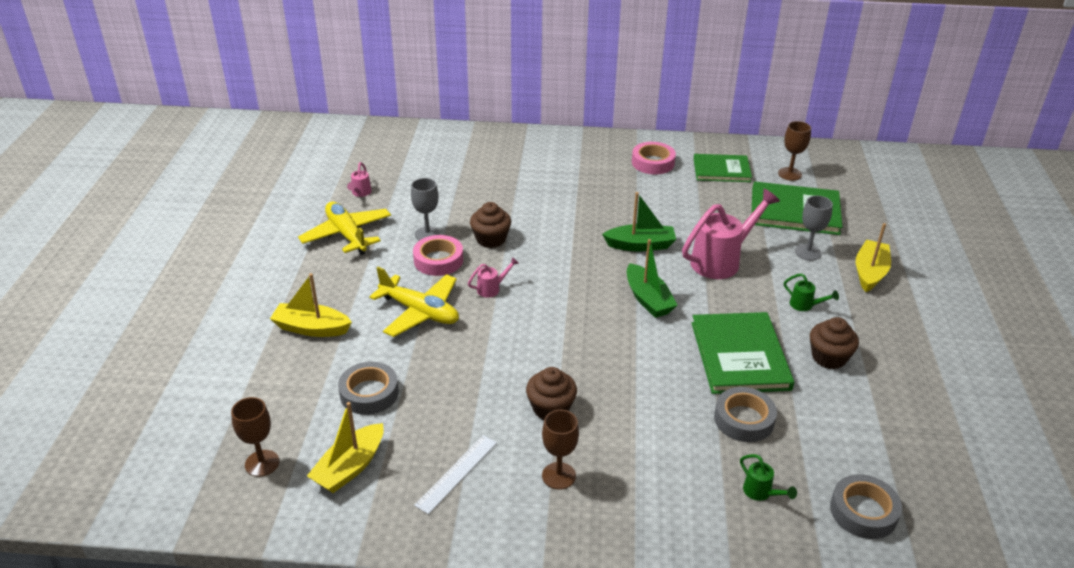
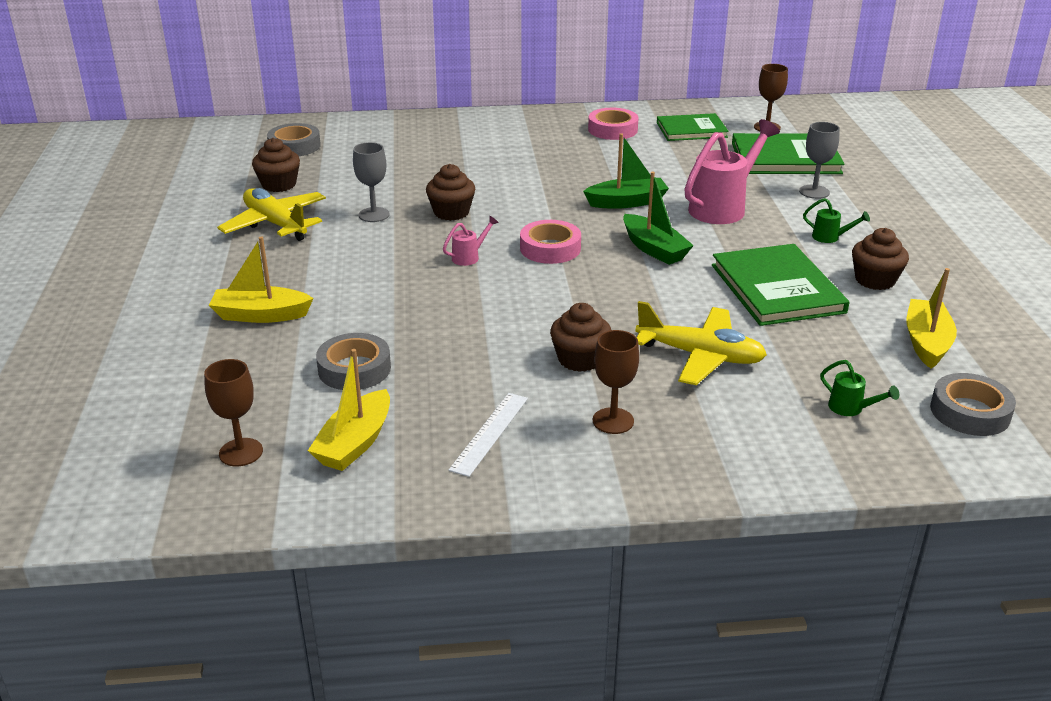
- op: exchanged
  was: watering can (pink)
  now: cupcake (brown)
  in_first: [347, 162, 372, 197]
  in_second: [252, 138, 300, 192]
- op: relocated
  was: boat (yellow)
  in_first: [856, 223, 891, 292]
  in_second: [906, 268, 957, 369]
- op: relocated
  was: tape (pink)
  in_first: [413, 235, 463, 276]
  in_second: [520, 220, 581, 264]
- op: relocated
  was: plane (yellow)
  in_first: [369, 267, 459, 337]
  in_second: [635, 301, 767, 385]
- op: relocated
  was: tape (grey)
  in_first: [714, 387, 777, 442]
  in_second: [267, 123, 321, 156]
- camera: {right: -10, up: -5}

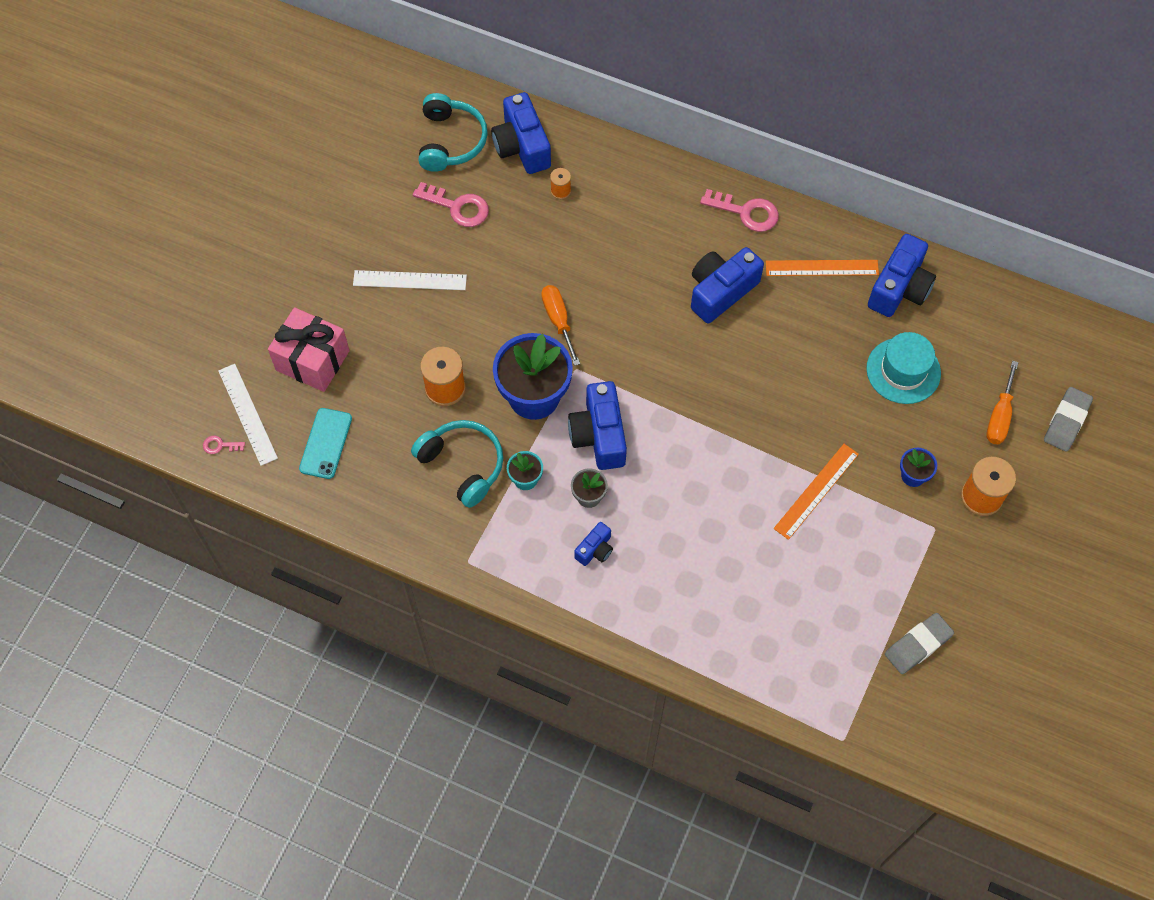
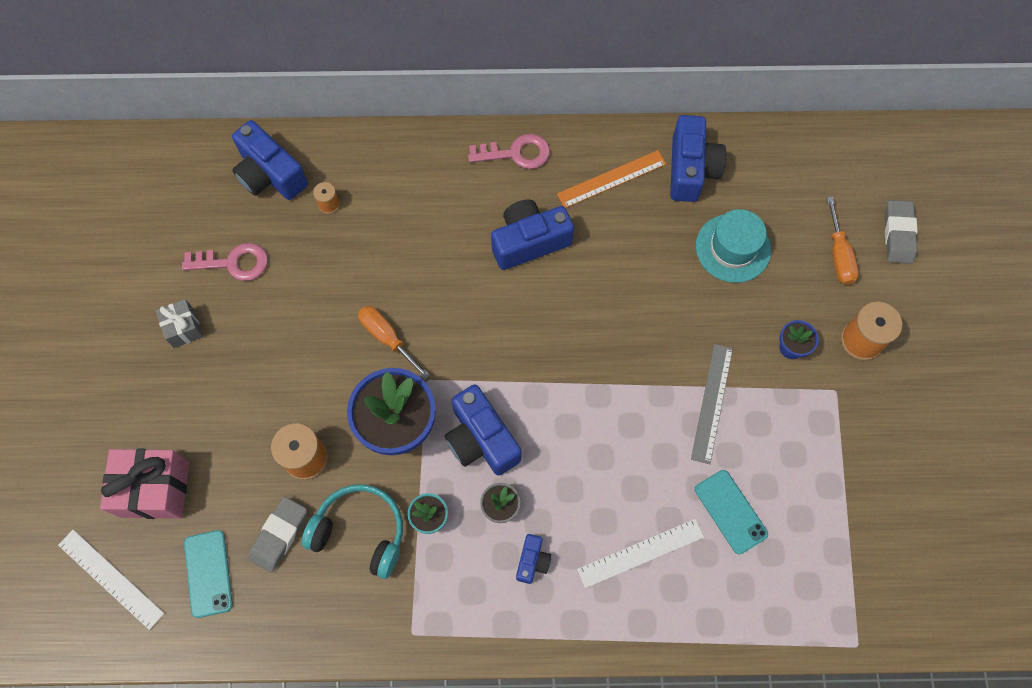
- op: missing
  was: headphones (turquoise)
  in_first: [419, 93, 488, 172]
- op: spun
  was: camera (blue)
  in_first: [691, 247, 764, 324]
  in_second: [491, 199, 574, 270]
  clockwise: 45
- op: relocated
  was: ruler (white)
  in_first: [353, 270, 467, 290]
  in_second: [577, 519, 704, 588]
- op: missing
  was: key (pink)
  in_first: [203, 436, 245, 454]
- op: colour
  was: ruler (orange)
  now: ruler (grey)
  in_first: [774, 444, 859, 540]
  in_second: [691, 344, 733, 464]
- op: relocated
  was: eraser (grey)
  in_first: [885, 613, 954, 674]
  in_second: [249, 497, 307, 573]
- op: appeared
  now: gift (grey)
  in_second: [156, 299, 203, 348]
- op: appeared
  now: phone (turquoise)
  in_second: [695, 470, 768, 554]
- camera: {right: -25, up: 5}

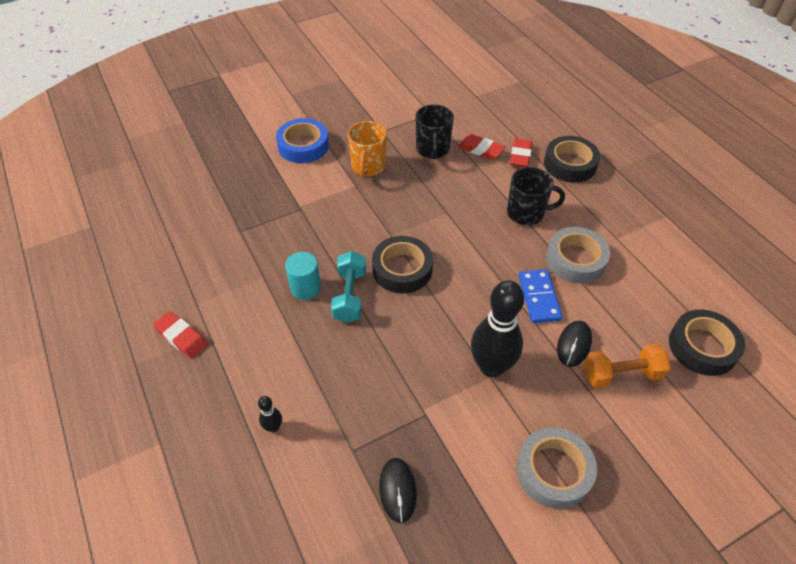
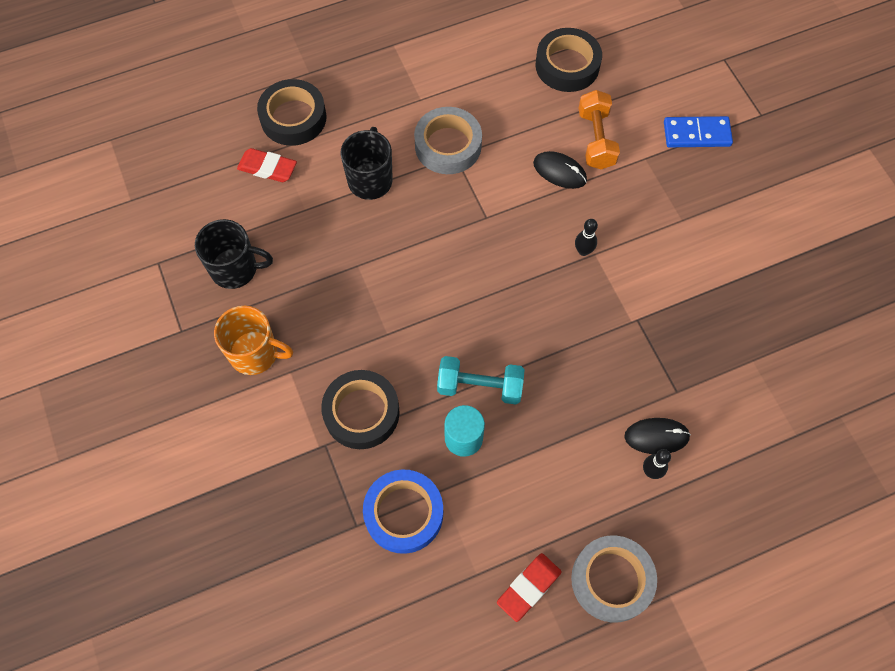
- op: relocated
  was: tape (blue)
  in_first: [276, 118, 329, 163]
  in_second: [363, 470, 443, 554]
- op: missing
  was: eraser (red)
  in_first: [458, 134, 505, 160]
- op: relocated
  was: tape (black)
  in_first: [372, 236, 433, 293]
  in_second: [321, 370, 400, 449]
- op: relocated
  was: domino (blue)
  in_first: [519, 269, 563, 323]
  in_second: [664, 116, 733, 147]
- op: size
  was: bowling pin (black)
  in_first: [471, 280, 524, 377]
  in_second: [575, 219, 598, 256]
  ratio: 0.42
- op: relocated
  was: tape (grey)
  in_first: [516, 427, 597, 509]
  in_second: [571, 535, 657, 623]
- op: relocated
  was: mouse (black)
  in_first: [379, 458, 417, 523]
  in_second: [624, 418, 691, 454]
- camera: {right: -85, up: 15}

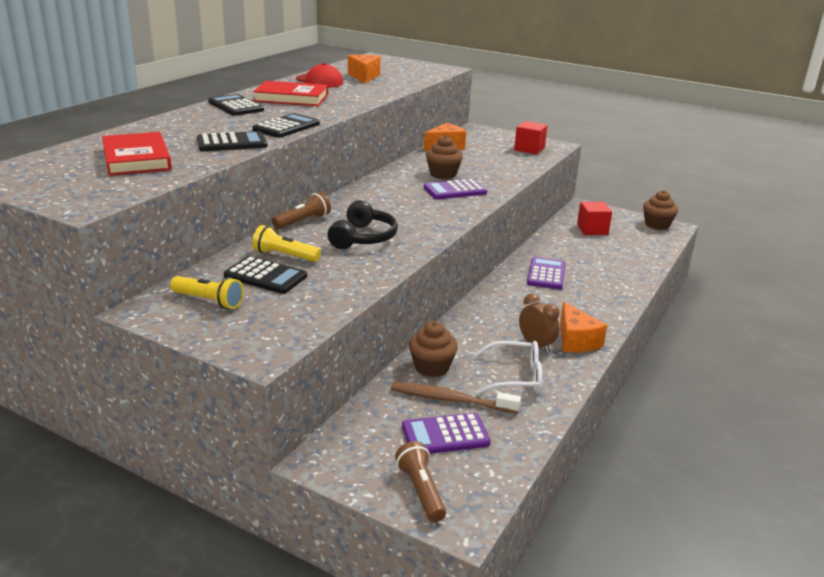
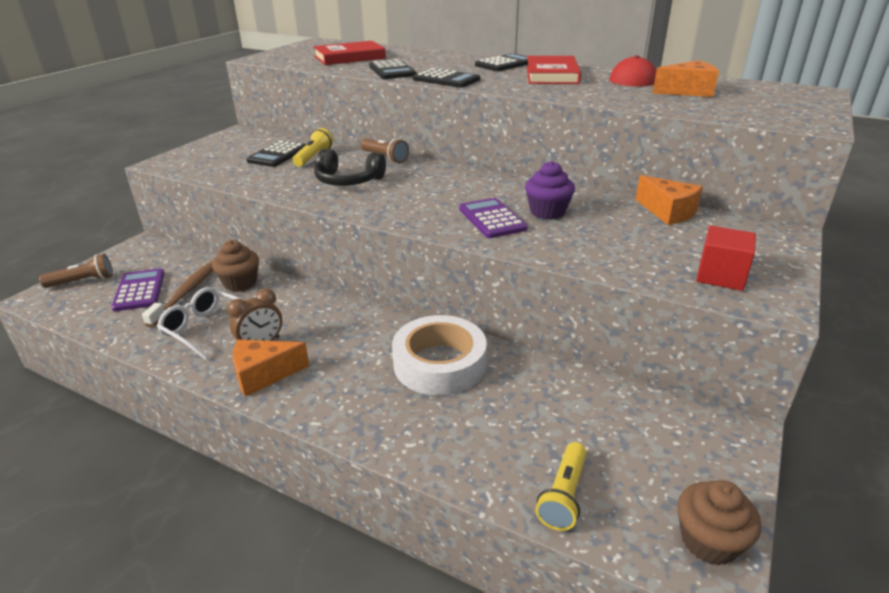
- op: colour
  was: cupcake (brown)
  now: cupcake (purple)
  in_first: [426, 135, 463, 179]
  in_second: [525, 161, 575, 219]
- op: missing
  was: cube (red)
  in_first: [577, 202, 612, 235]
- op: exchanged
  was: calculator (purple)
  now: tape (white)
  in_first: [527, 257, 565, 289]
  in_second: [392, 315, 487, 396]
- op: relocated
  was: flashlight (yellow)
  in_first: [170, 276, 244, 309]
  in_second: [535, 442, 587, 531]
- op: spun
  was: glasses (white)
  in_first: [474, 341, 542, 395]
  in_second: [157, 287, 243, 360]
  clockwise: 120
- camera: {right: 90, up: 5}

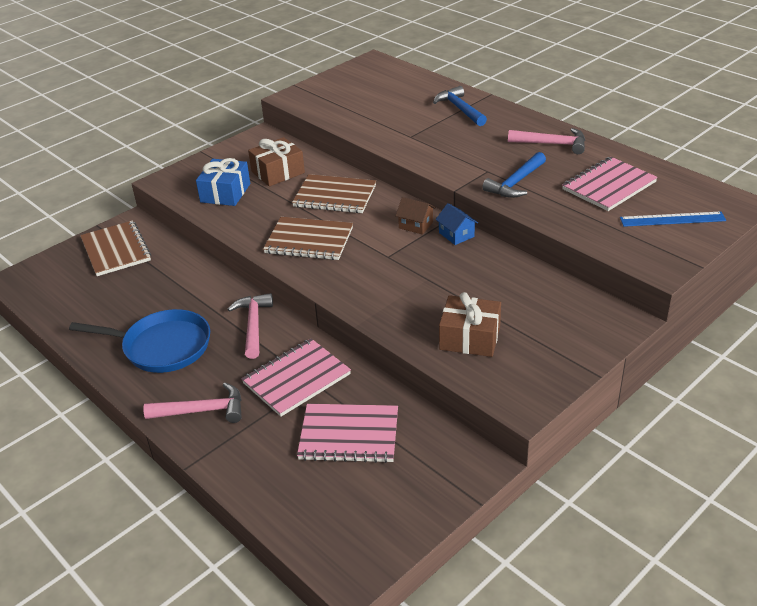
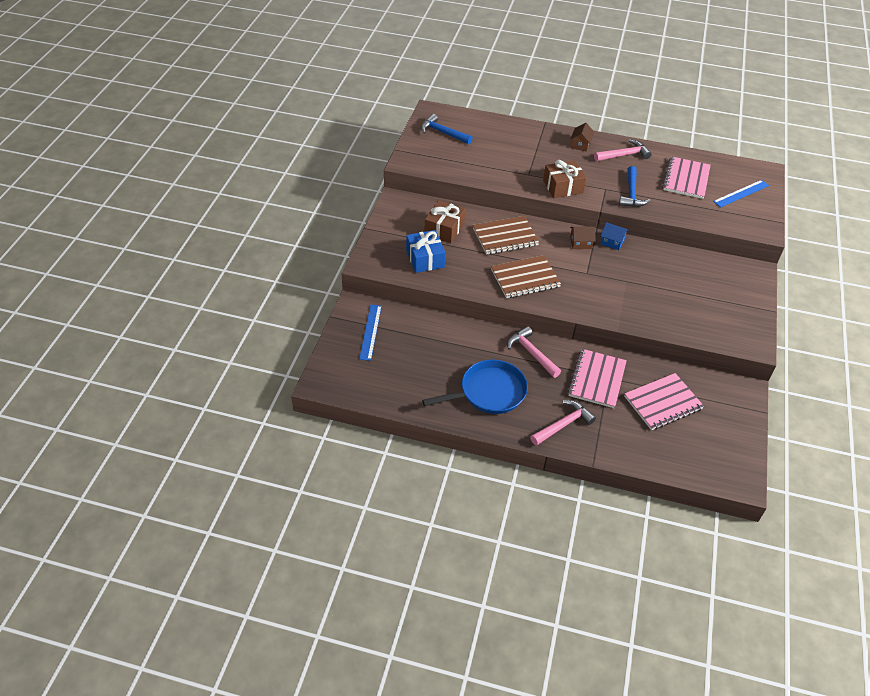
- op: relocated
  was: hammer (blue)
  in_first: [433, 86, 487, 126]
  in_second: [421, 114, 472, 144]
- op: exchanged
  was: notebook (brown)
  now: ruler (blue)
  in_first: [80, 220, 151, 276]
  in_second: [359, 305, 382, 361]
- op: relocated
  was: gift (brown)
  in_first: [439, 292, 501, 357]
  in_second: [543, 160, 587, 198]
- op: appeared
  now: house (brown)
  in_second: [571, 123, 595, 152]
- camera: {right: -35, up: 10}

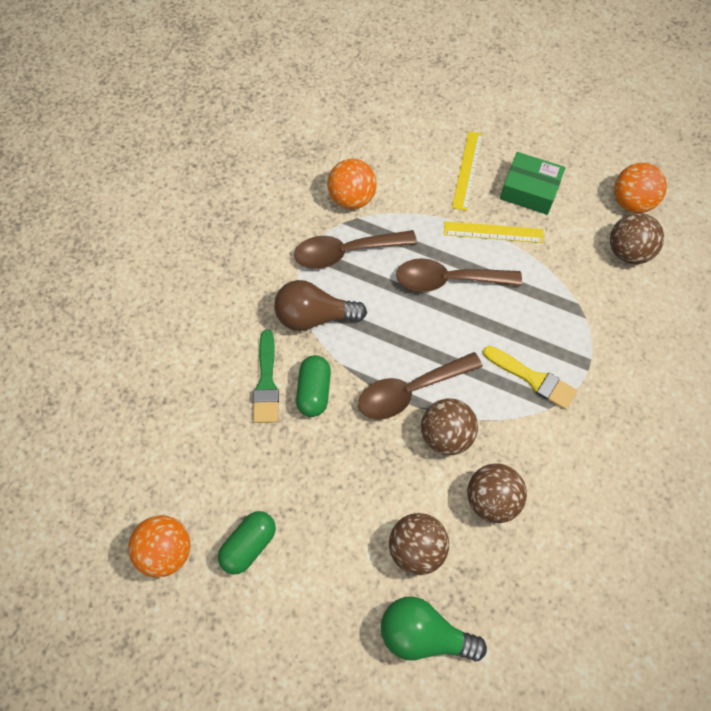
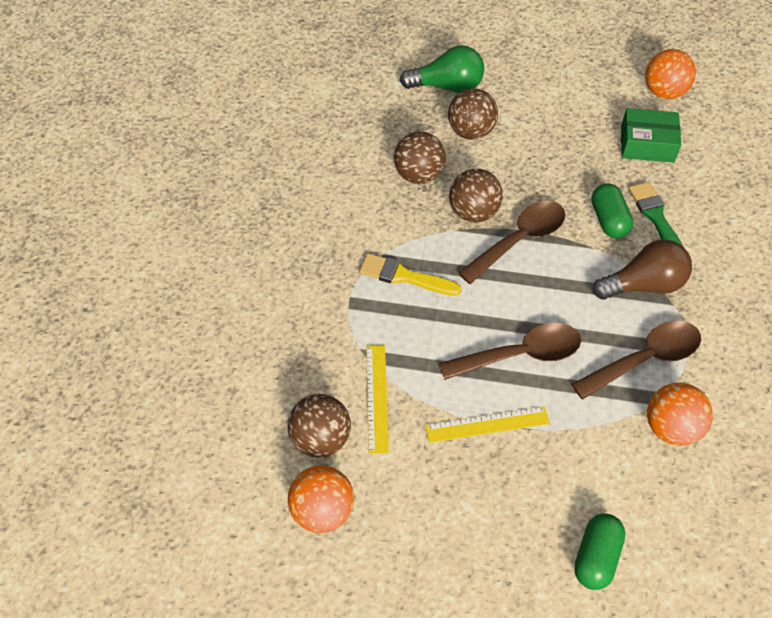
- op: relocated
  was: ruler (yellow)
  in_first: [452, 131, 483, 211]
  in_second: [366, 345, 389, 454]
- op: relocated
  was: box (green)
  in_first: [500, 152, 565, 215]
  in_second: [621, 108, 681, 163]
- op: relocated
  was: capsule (green)
  in_first: [218, 511, 276, 575]
  in_second: [574, 513, 626, 590]
- camera: {right: 165, up: -10}

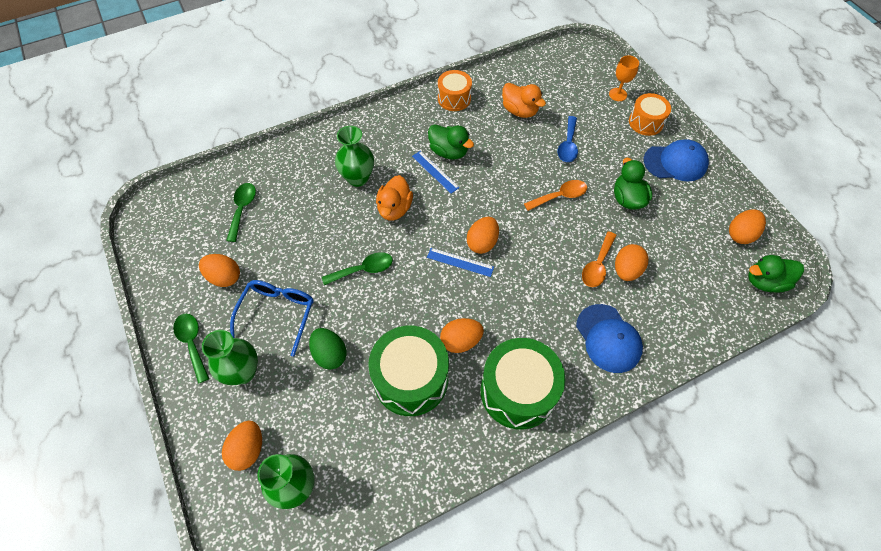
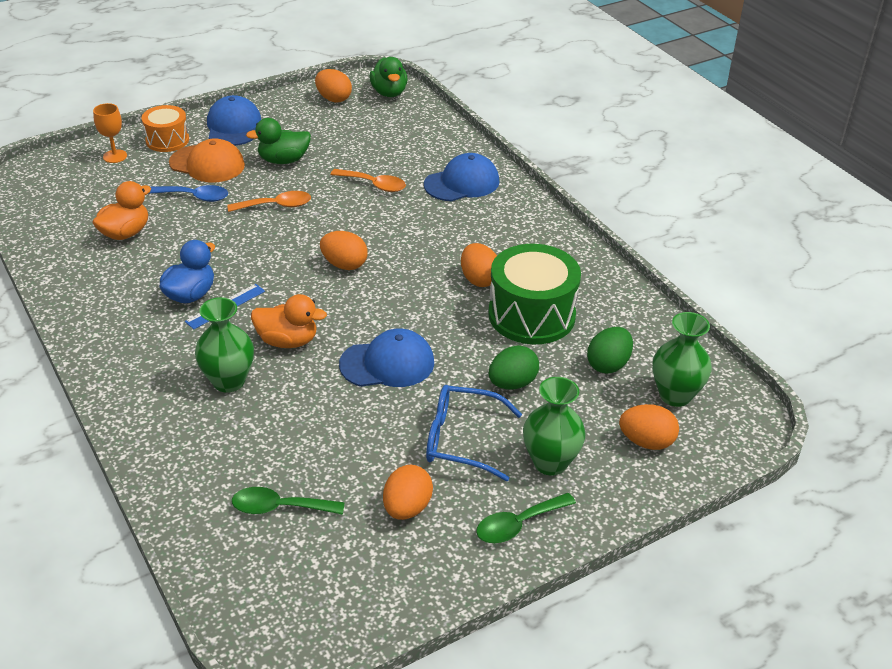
- op: missing
  was: drum (orange)
  in_first: [438, 70, 472, 111]
- op: colour
  was: duck (green)
  now: duck (blue)
  in_first: [428, 124, 474, 159]
  in_second: [159, 240, 215, 303]
- op: spun
  was: spoon (orange)
  in_first: [524, 180, 587, 211]
  in_second: [227, 191, 311, 212]
  clockwise: 105
- op: missing
  was: egg (orange)
  in_first: [615, 244, 649, 281]
- op: missing
  was: ruler (blue)
  in_first: [427, 248, 494, 277]
- op: exchanged
  was: spoon (green)
  now: cap (blue)
  in_first: [322, 252, 393, 285]
  in_second: [339, 329, 434, 387]
- op: missing
  was: drum (green)
  in_first: [481, 338, 565, 429]
- op: appeared
  now: cap (orange)
  in_second: [169, 138, 245, 182]
- op: appeared
  now: egg (green)
  in_second: [587, 327, 633, 374]
- camera: {right: -95, up: -20}

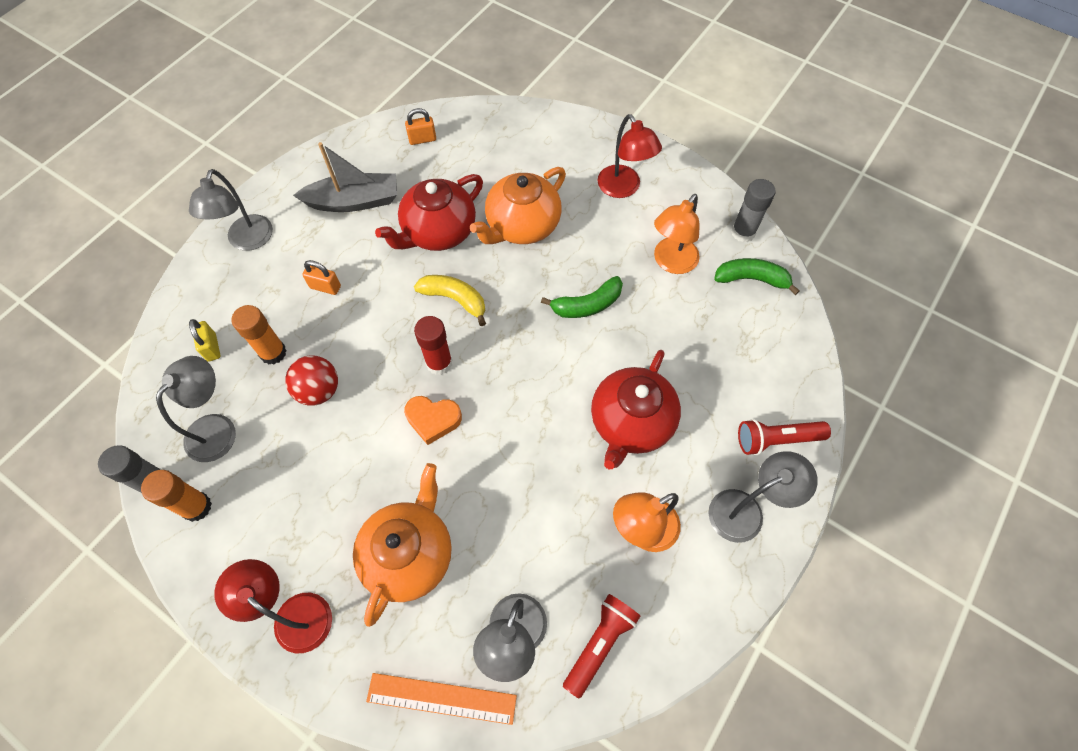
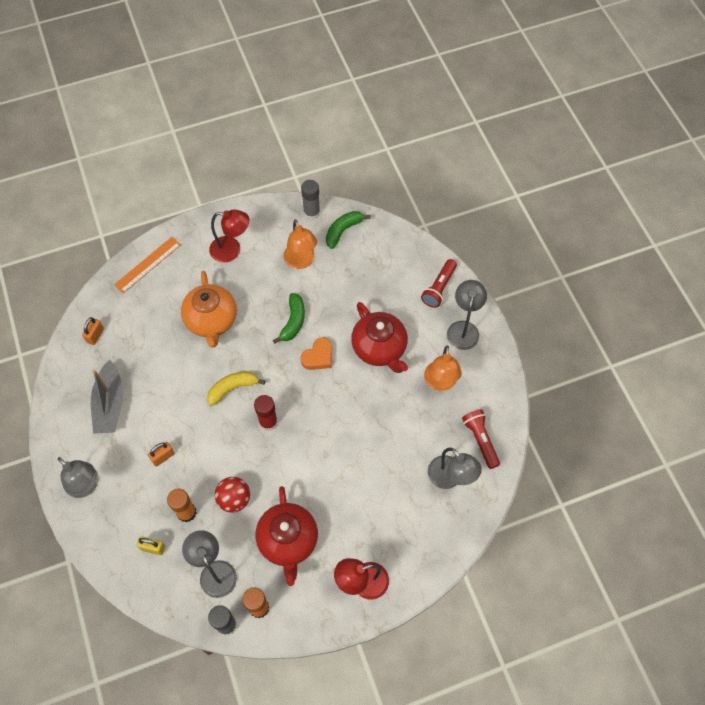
- op: spun
  was: boat (grey)
  in_first: [293, 142, 397, 212]
  in_second: [91, 360, 123, 434]
  clockwise: 150
- op: relocated
  was: teapot (red)
  in_first: [375, 174, 483, 251]
  in_second: [256, 486, 318, 586]
- op: relocated
  was: heart (orange)
  in_first: [404, 396, 462, 445]
  in_second: [300, 337, 332, 370]
- op: missing
  was: teapot (orange)
  in_first: [353, 463, 452, 627]
- op: relocated
  was: ruler (orange)
  in_first: [366, 673, 517, 725]
  in_second: [114, 237, 181, 293]
- camera: {right: -55, up: 0}

